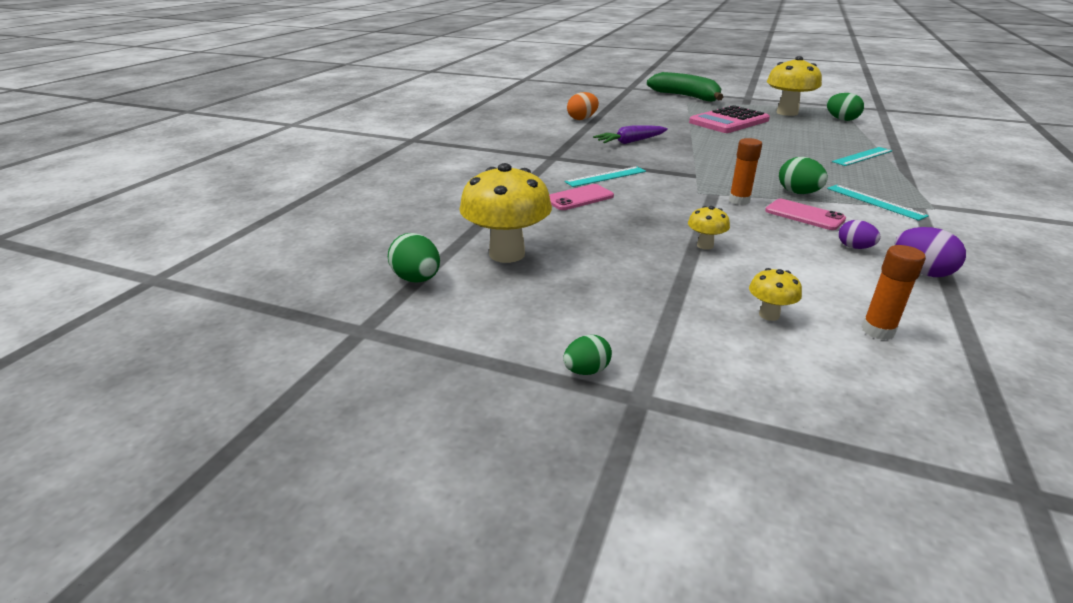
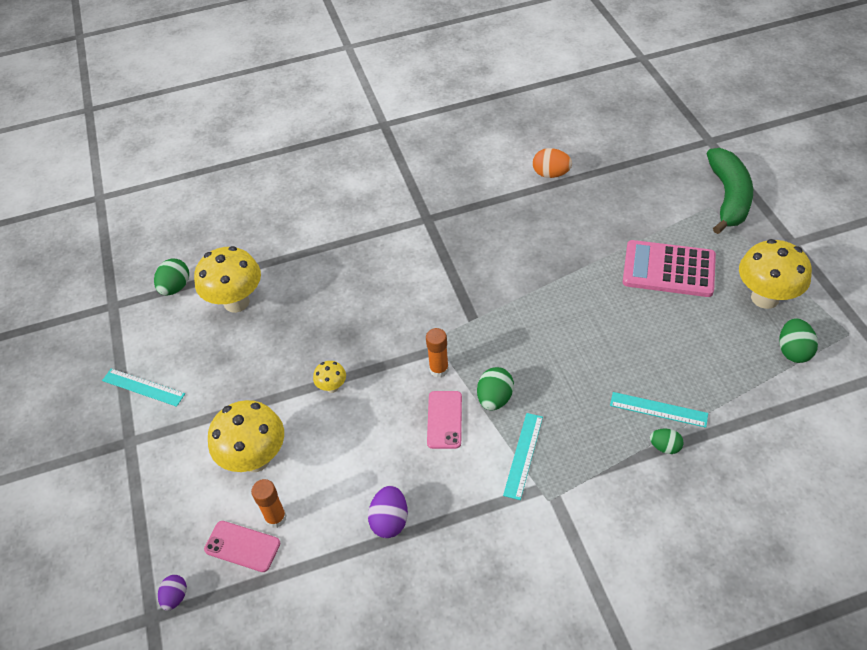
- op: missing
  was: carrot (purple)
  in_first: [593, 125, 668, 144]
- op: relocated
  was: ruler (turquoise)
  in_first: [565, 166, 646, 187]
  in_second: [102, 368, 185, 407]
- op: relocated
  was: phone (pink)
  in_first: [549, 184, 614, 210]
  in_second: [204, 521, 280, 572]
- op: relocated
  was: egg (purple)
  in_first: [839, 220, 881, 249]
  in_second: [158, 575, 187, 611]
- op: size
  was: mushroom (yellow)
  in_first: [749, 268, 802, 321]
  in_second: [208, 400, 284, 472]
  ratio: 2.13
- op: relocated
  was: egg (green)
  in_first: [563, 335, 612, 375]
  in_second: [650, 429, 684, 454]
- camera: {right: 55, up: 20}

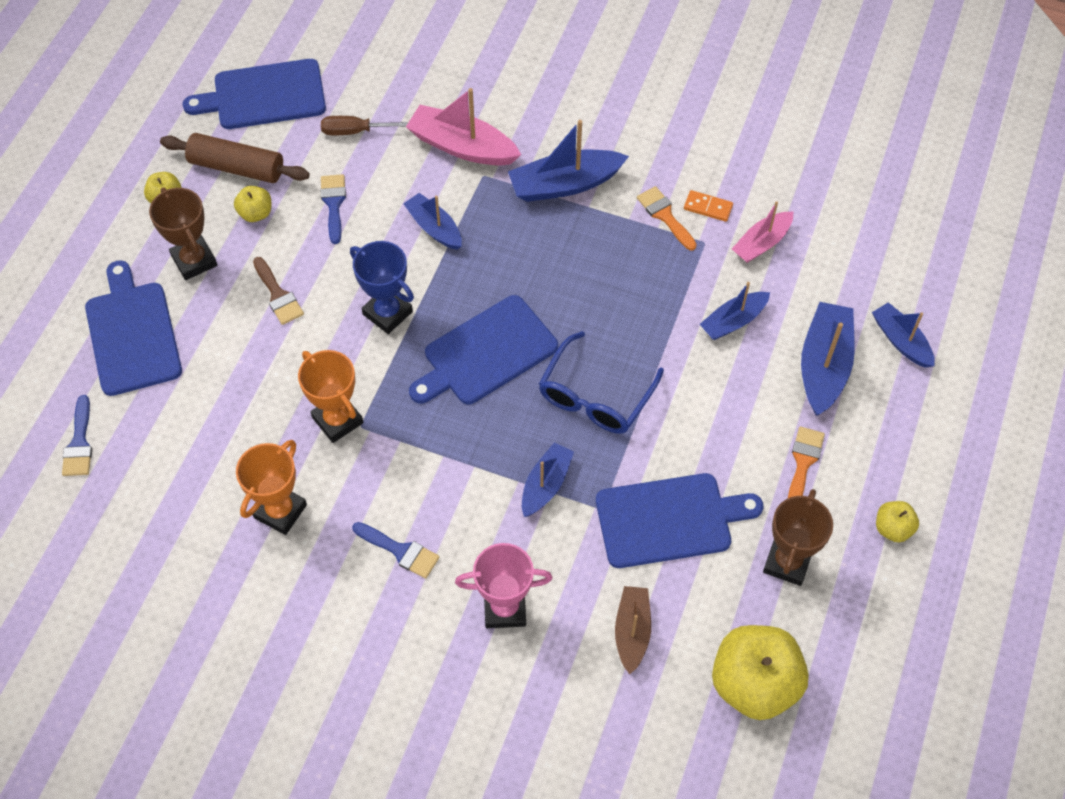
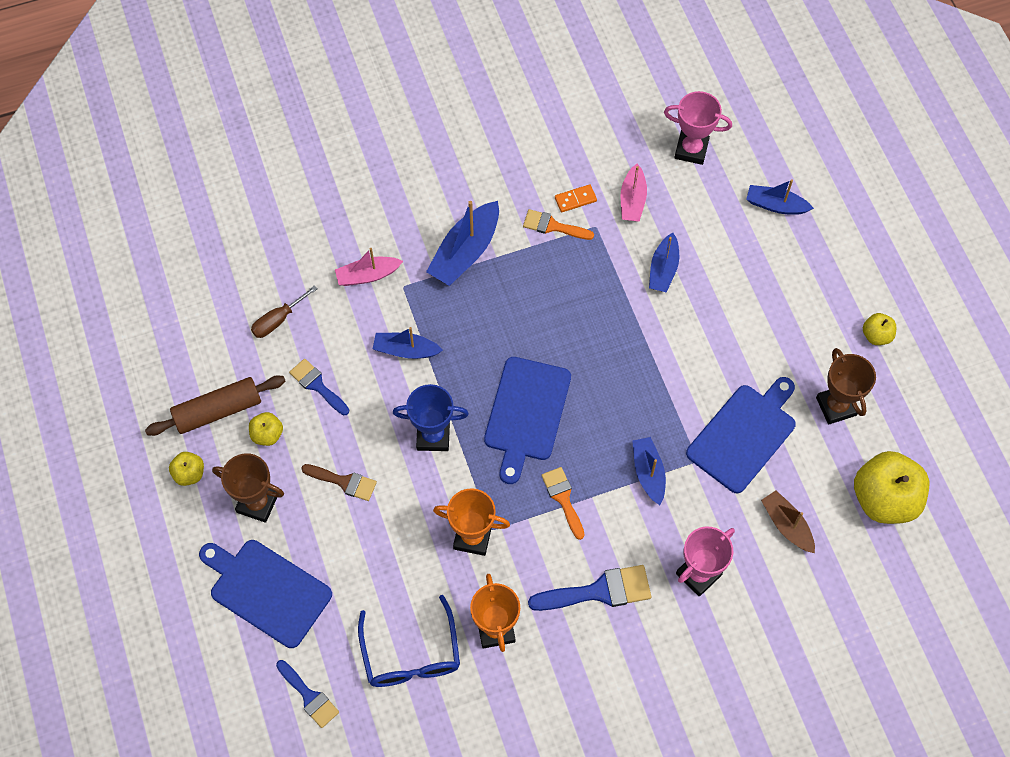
- op: missing
  was: cutting board (blue)
  in_first: [183, 59, 326, 129]
- op: size
  was: boat (pink)
  in_first: [406, 88, 521, 166]
  in_second: [335, 248, 403, 286]
  ratio: 0.64
- op: missing
  was: boat (blue)
  in_first: [801, 302, 855, 416]
- op: relocated
  was: glasses (blue)
  in_first: [539, 331, 664, 434]
  in_second: [358, 595, 460, 687]
- op: relocated
  was: brush (orange)
  in_first: [788, 426, 825, 498]
  in_second: [541, 467, 585, 540]
- op: size
  was: brush (blue)
  in_first: [352, 522, 440, 579]
  in_second: [528, 565, 651, 611]
  ratio: 1.54
- op: appeared
  now: trophy (pink)
  in_second: [664, 91, 732, 165]
- camera: {right: -40, up: 5}

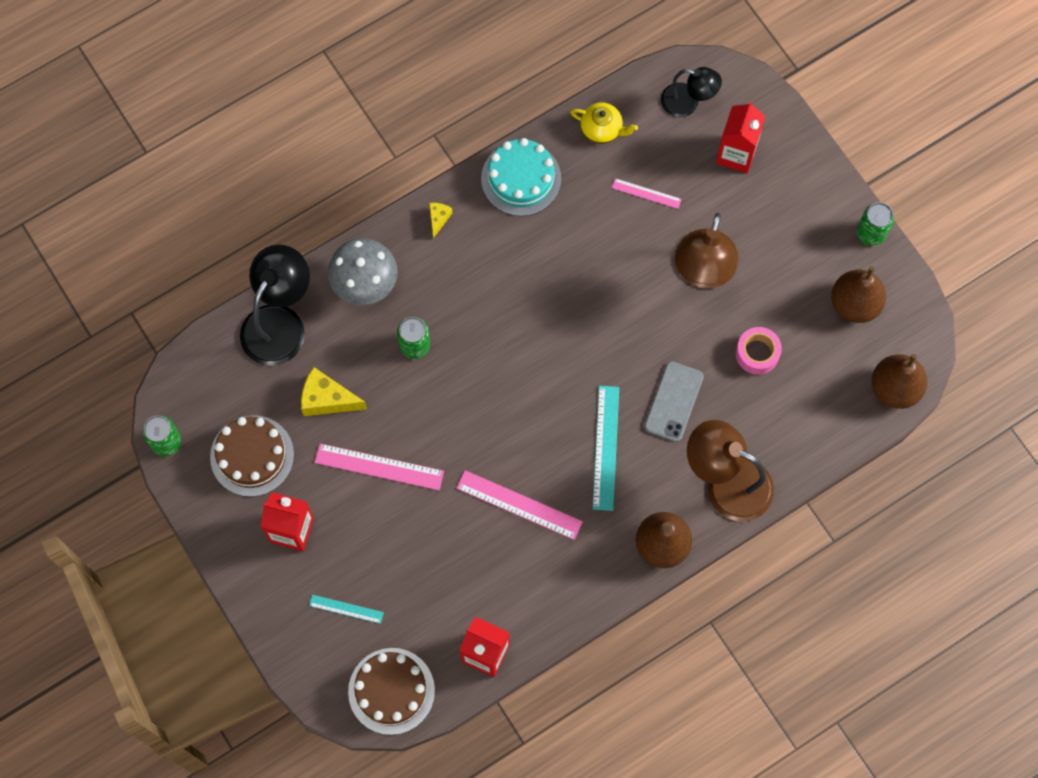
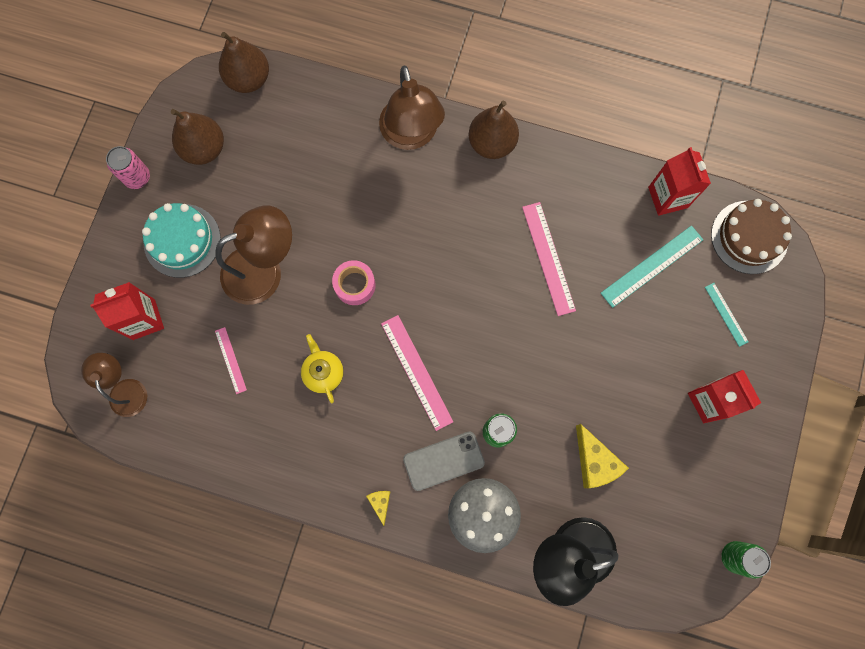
- op: colour
  was: lamp (black)
  now: lamp (brown)
  in_first: [661, 67, 722, 117]
  in_second: [81, 353, 147, 417]
- op: relocated
  was: teapot (yellow)
  in_first: [570, 102, 638, 144]
  in_second: [301, 334, 344, 403]
- op: relocated
  was: cake (turquoise)
  in_first: [481, 138, 561, 216]
  in_second: [142, 203, 221, 278]
- op: colour
  was: can (green)
  now: can (pink)
  in_first: [857, 202, 894, 246]
  in_second: [106, 146, 150, 189]
- op: spun
  was: cheese (yellow)
  in_first: [429, 203, 452, 238]
  in_second: [366, 491, 391, 526]
  clockwise: 105
- op: relocated
  was: tape (pink)
  in_first: [736, 327, 782, 375]
  in_second: [332, 260, 376, 305]
- op: relocated
  was: phone (grey)
  in_first: [644, 361, 704, 442]
  in_second: [403, 432, 485, 491]
- op: relocated
  was: ruler (turquoise)
  in_first: [593, 386, 619, 511]
  in_second: [601, 226, 704, 308]
- op: missing
  was: cake (brown)
  in_first: [210, 415, 294, 497]
- op: relocated
  was: ruler (pink)
  in_first: [314, 444, 444, 490]
  in_second: [381, 315, 453, 431]
- camera: {right: -130, up: 5}

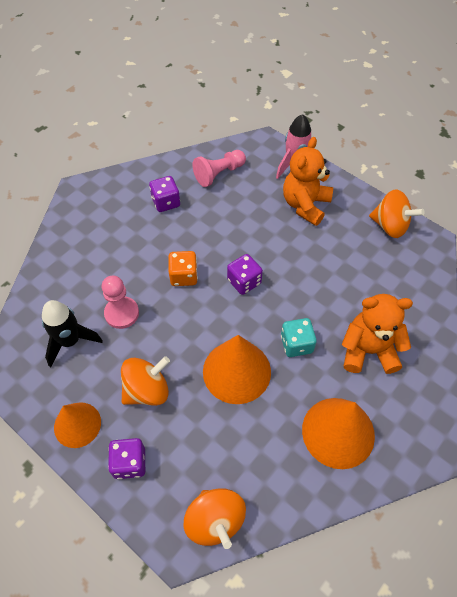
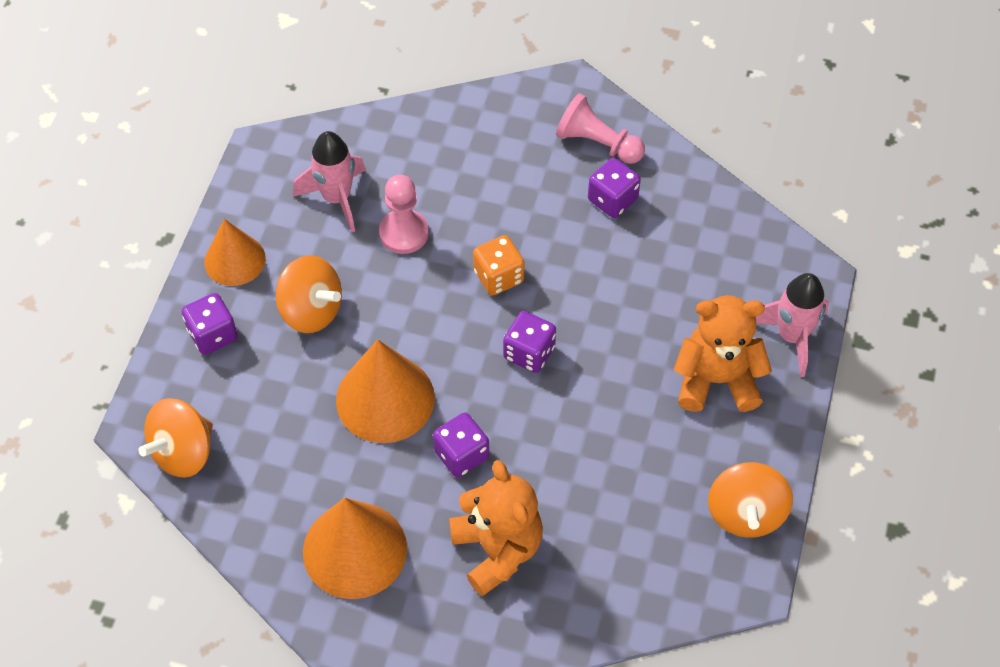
- op: relocated
  was: pawn (pink)
  in_first: [192, 150, 246, 187]
  in_second: [556, 93, 645, 164]
- op: colour
  was: rocket (black)
  now: rocket (pink)
  in_first: [42, 300, 103, 367]
  in_second: [293, 131, 366, 233]
- op: colour
  was: dice (turquoise)
  now: dice (purple)
  in_first: [281, 318, 317, 357]
  in_second: [433, 412, 489, 478]
- camera: {right: 65, up: 0}

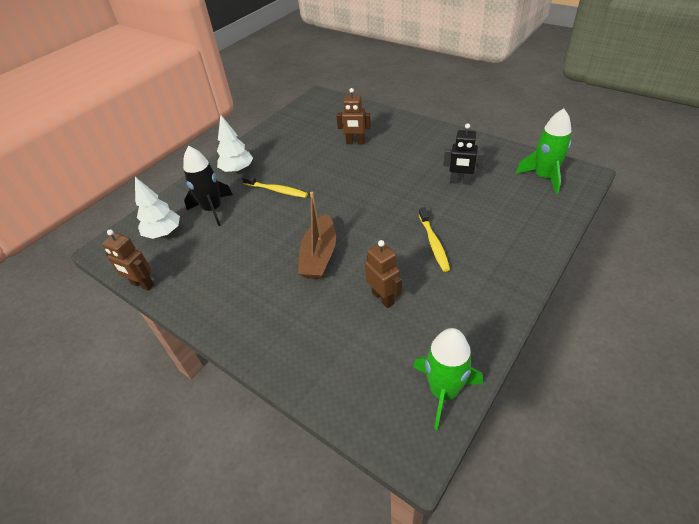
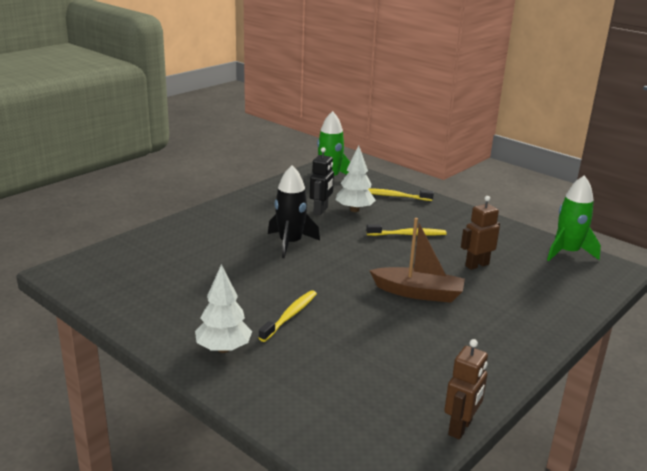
- op: missing
  was: robot (brown)
  in_first: [336, 88, 371, 145]
- op: relocated
  was: rocket (black)
  in_first: [183, 146, 233, 226]
  in_second: [268, 165, 320, 258]
- op: relocated
  was: tree (white)
  in_first: [135, 177, 180, 239]
  in_second: [335, 145, 376, 212]
- op: appeared
  now: toothbrush (yellow)
  in_second: [368, 188, 434, 201]
- camera: {right: -90, up: -20}

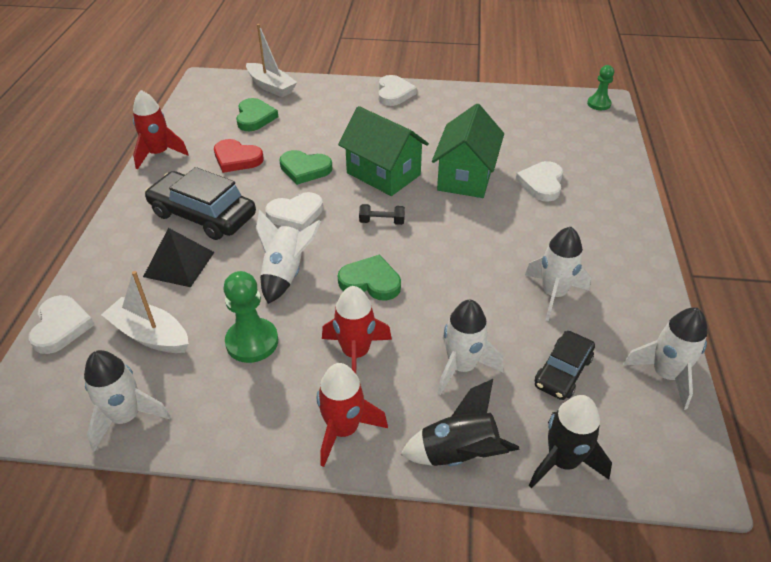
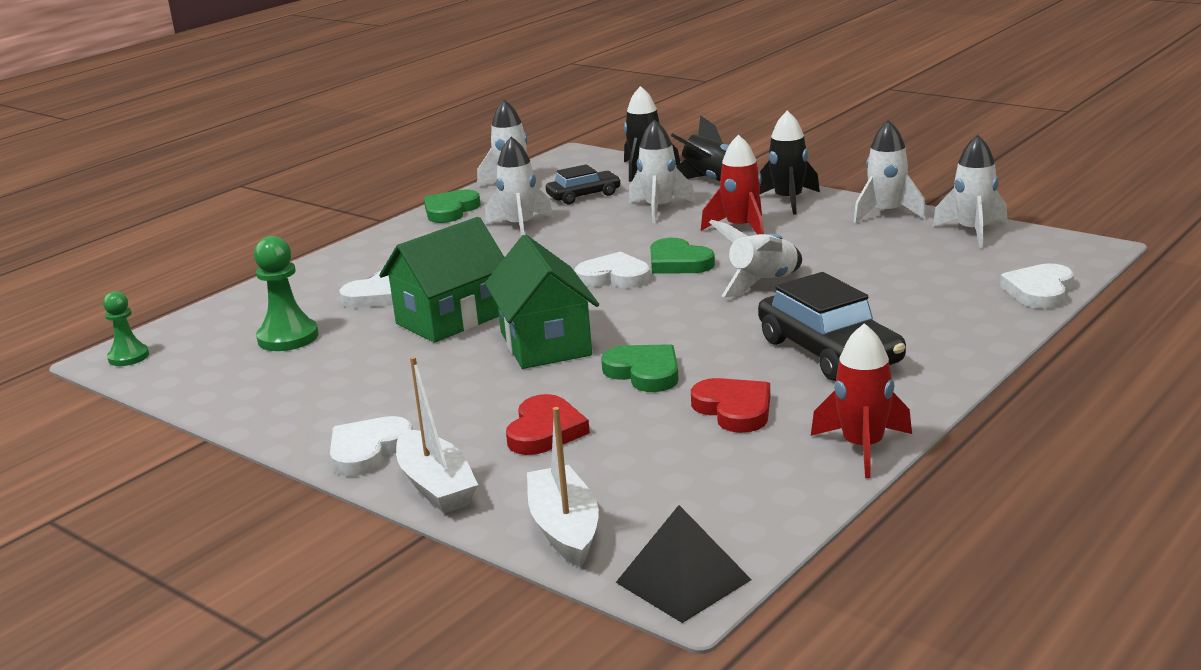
- op: relocated
  was: heart (green)
  in_first: [236, 98, 278, 131]
  in_second: [424, 189, 481, 223]
- op: relocated
  was: heart (white)
  in_first: [265, 192, 323, 231]
  in_second: [575, 252, 651, 288]
- op: missing
  was: dumbbell (black)
  in_first: [359, 204, 405, 225]
- op: relocated
  was: pyramid (black)
  in_first: [143, 228, 215, 287]
  in_second: [616, 505, 752, 623]
- op: relocated
  was: boat (white)
  in_first: [101, 271, 189, 353]
  in_second: [396, 356, 478, 513]
- op: relocated
  was: pawn (green)
  in_first: [223, 271, 278, 363]
  in_second: [254, 236, 318, 351]
- op: colour
  was: rocket (red)
  now: rocket (black)
  in_first: [317, 363, 388, 467]
  in_second: [760, 111, 820, 215]
- op: appeared
  now: rocket (white)
  in_second: [853, 120, 927, 224]
- op: appeared
  now: heart (red)
  in_second: [506, 394, 590, 455]
- camera: {right: -145, up: -20}

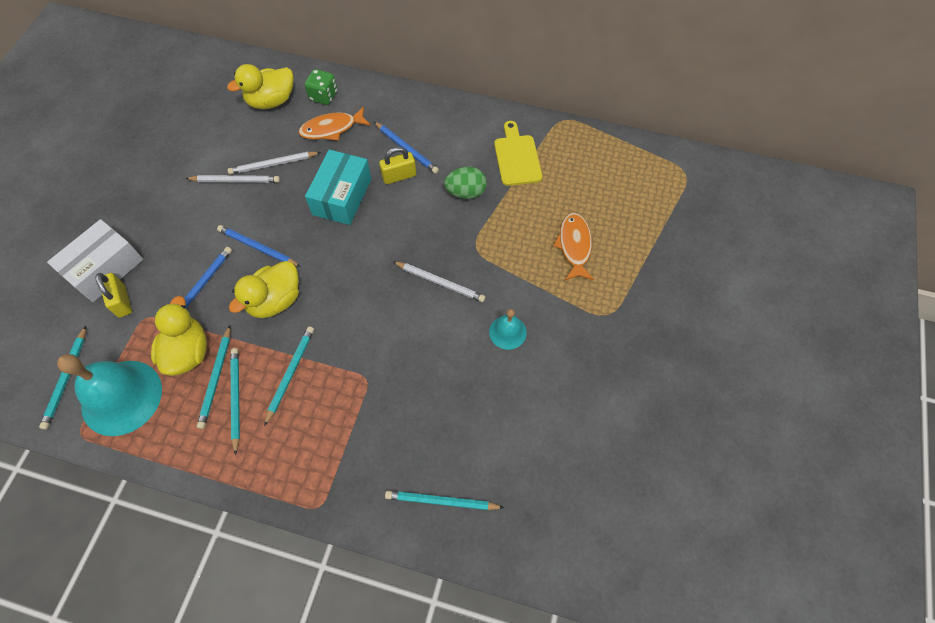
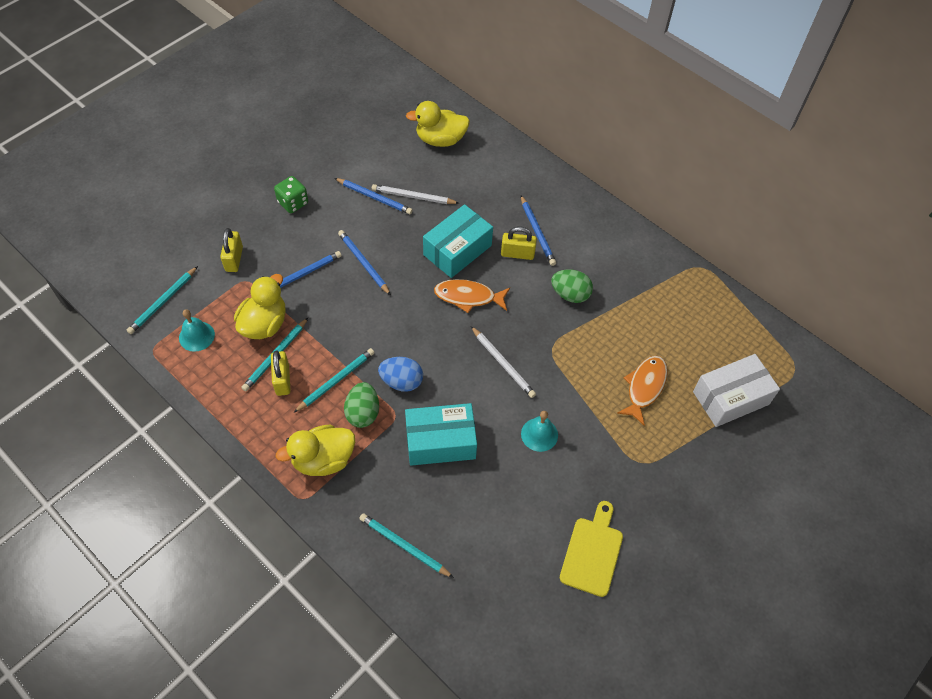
- op: relocated
  was: dice (green)
  in_first: [305, 69, 337, 105]
  in_second: [274, 176, 308, 213]
- op: relocated
  was: fish (orange)
  in_first: [299, 106, 371, 141]
  in_second: [434, 279, 510, 313]
- op: relocated
  was: cutting board (yellow)
  in_first: [494, 121, 542, 186]
  in_second: [560, 501, 623, 597]
- op: colour
  was: pencil (white)
  now: pencil (blue)
  in_first: [185, 175, 280, 183]
  in_second: [335, 178, 413, 214]
- op: relocated
  was: box (white)
  in_first: [47, 219, 144, 302]
  in_second: [693, 354, 780, 427]
- op: relocated
  was: duck (yellow)
  in_first: [229, 261, 299, 318]
  in_second: [276, 424, 355, 476]
- op: exchanged
  was: pencil (turquoise)
  now: padlock (yellow)
  in_first: [230, 348, 240, 455]
  in_second: [271, 351, 291, 396]
- op: size
  was: bell (turquoise)
  in_first: [57, 354, 162, 436]
  in_second: [179, 309, 215, 352]
  ratio: 0.5
- op: appeared
  now: egg (blue)
  in_second: [378, 357, 423, 392]
- op: appeared
  now: egg (green)
  in_second: [344, 382, 379, 428]
- op: appeared
  now: box (turquoise)
  in_second: [405, 403, 477, 466]
- camera: {right: 25, up: -5}

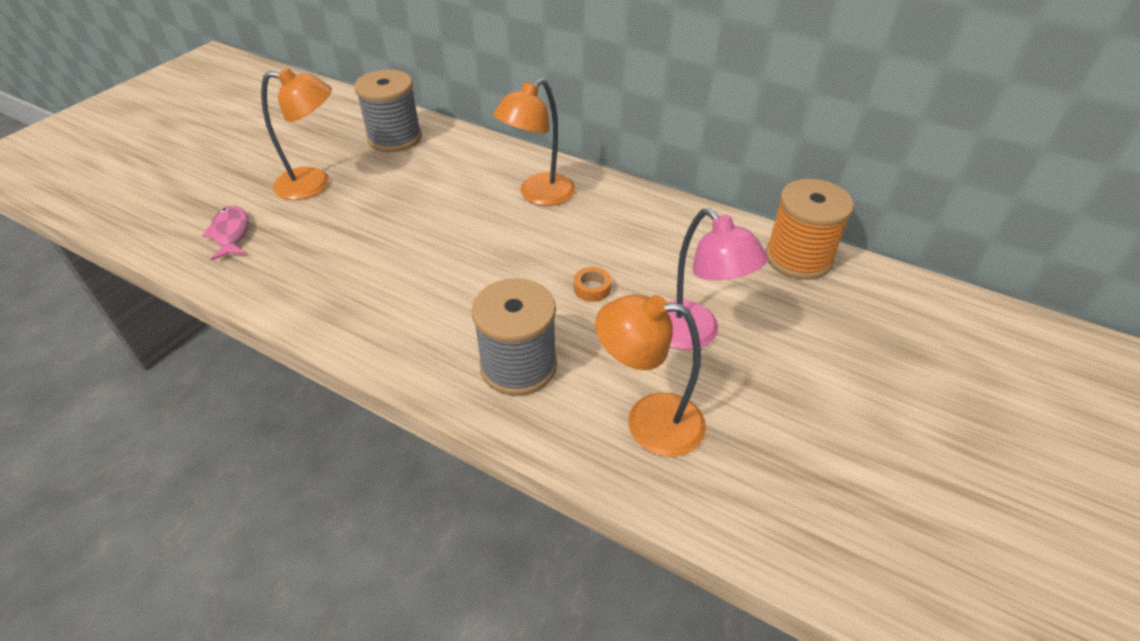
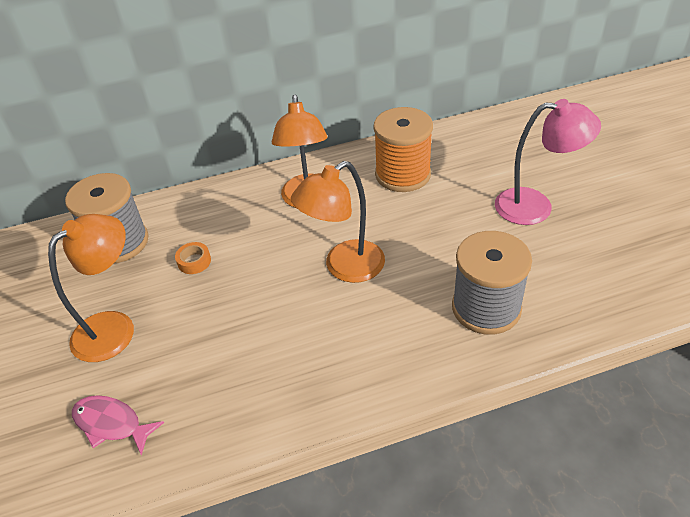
- op: relocated
  was: spool (orange)
  in_first: [766, 179, 854, 280]
  in_second: [373, 107, 433, 192]
- op: relocated
  was: tape (orange)
  in_first: [574, 267, 611, 302]
  in_second: [175, 242, 211, 274]
- op: relocated
  was: lamp (orange)
  in_first: [595, 294, 706, 457]
  in_second: [291, 161, 385, 283]
- camera: {right: -45, up: 0}

